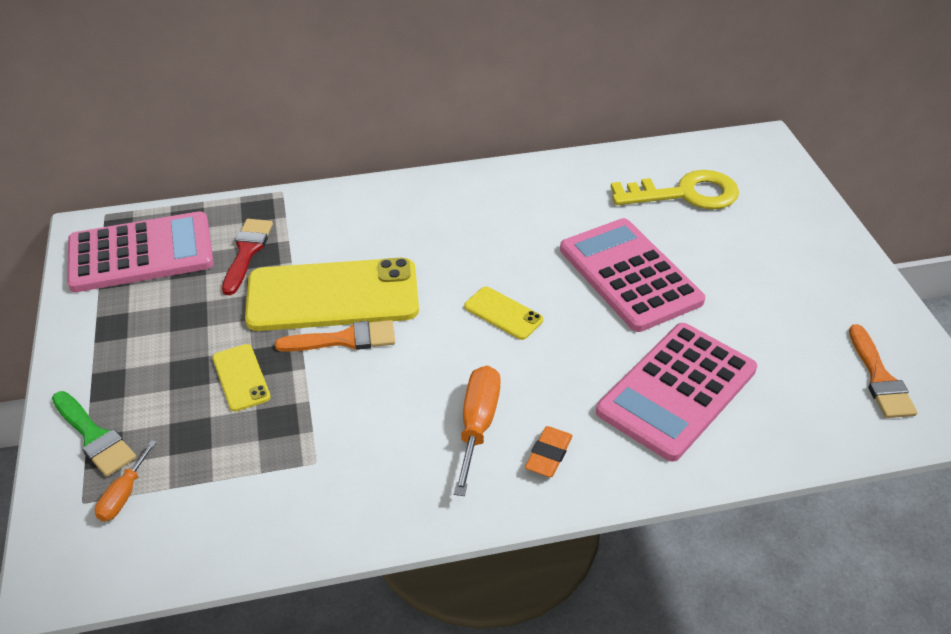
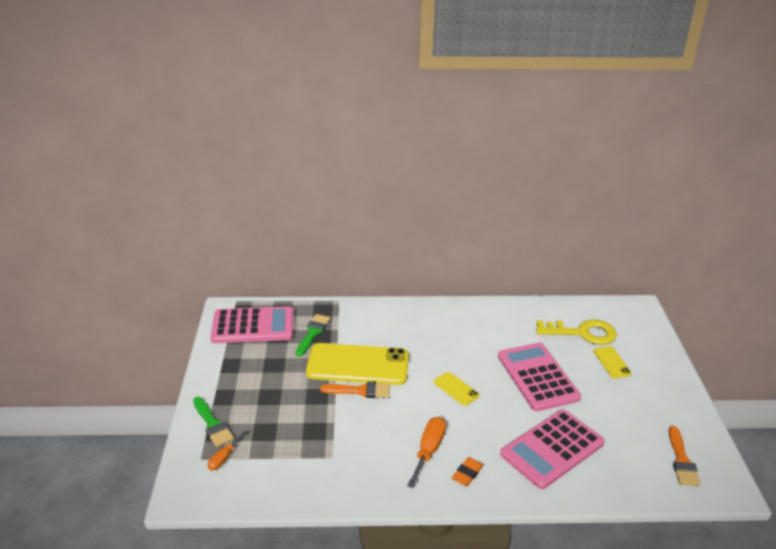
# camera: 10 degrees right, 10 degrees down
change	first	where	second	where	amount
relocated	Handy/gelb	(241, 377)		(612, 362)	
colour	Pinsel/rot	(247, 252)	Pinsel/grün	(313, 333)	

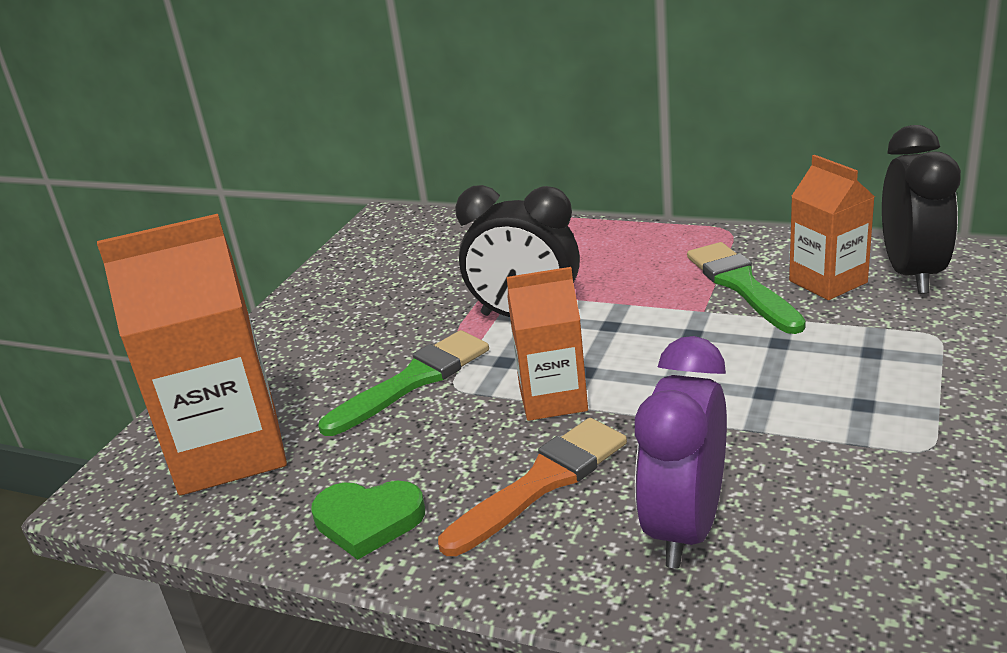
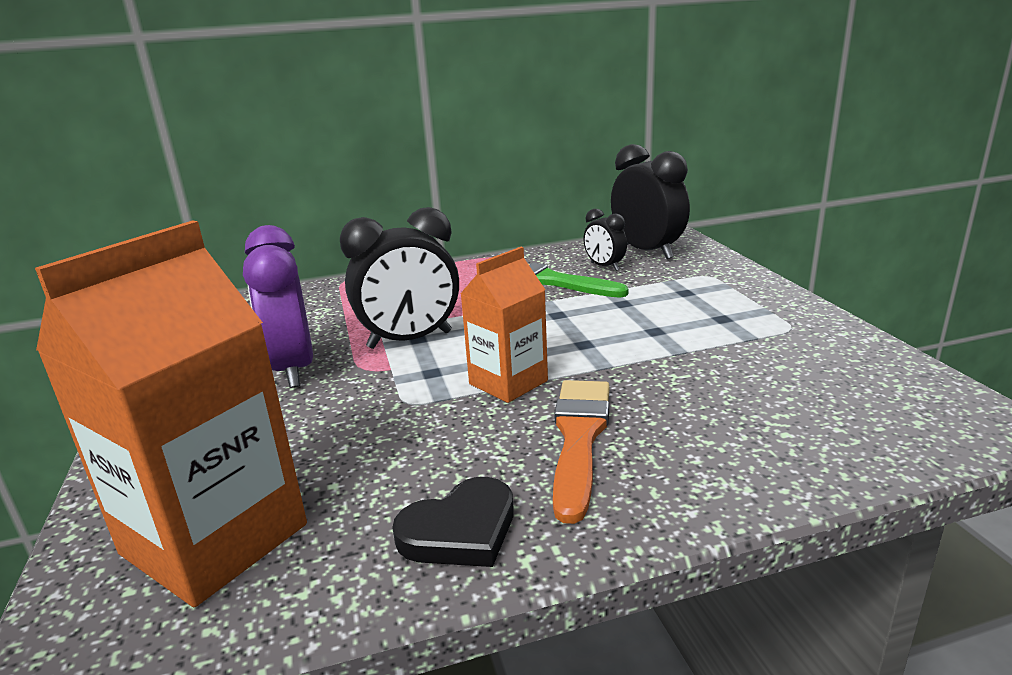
# camera: 40 degrees left, 5 degrees down
change	first	where	second	where	amount
missing	Pinsel/grün	(413, 380)			
relocated	Wecker/lila	(685, 527)		(293, 369)	
exchanged	Getränkekarton/orange	(828, 282)	Wecker/schwarz	(604, 266)	
colour	Herz/grün	(368, 521)	Herz/schwarz	(460, 530)	

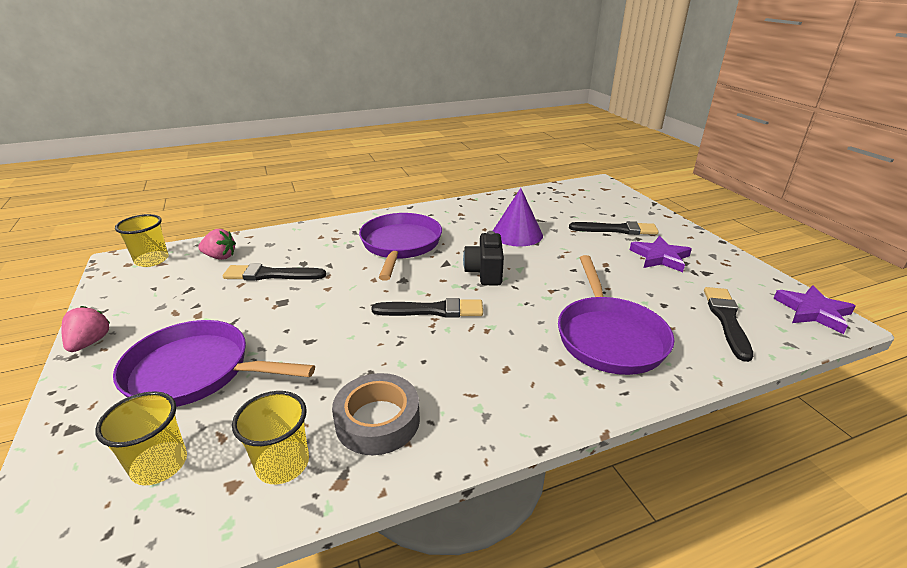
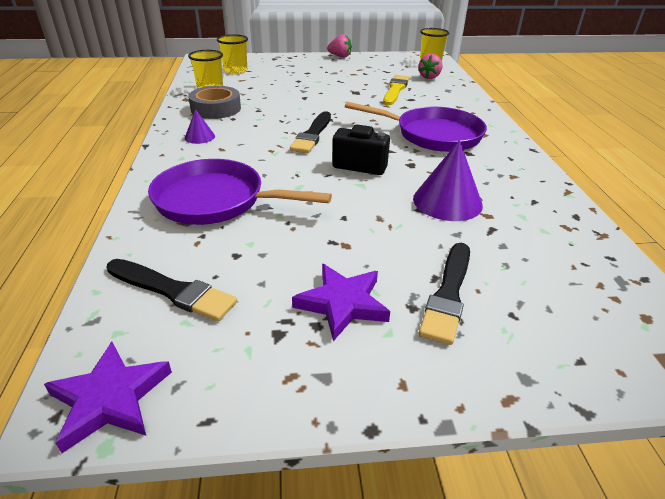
# camera: 105 degrees right, 5 degrees up
change	first	where	second	where	amount
missing	Pfanne/lila	(196, 372)			
appeared			Kegel/lila	(199, 137)	
colour	Pinsel/schwarz	(271, 275)	Pinsel/gelb	(395, 90)	

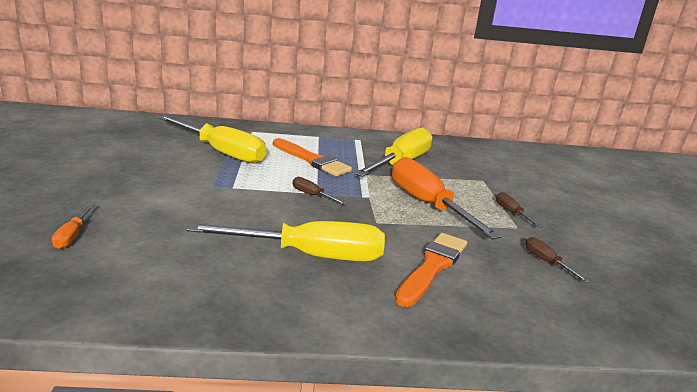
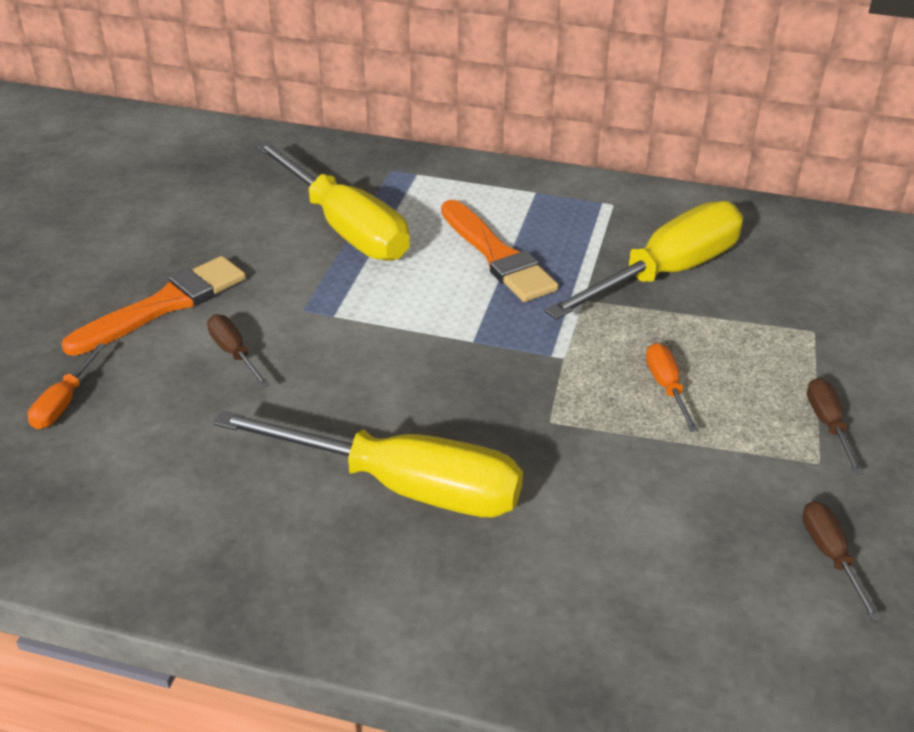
# camera: 20 degrees right, 15 degrees up
change	first	where	second	where	amount
relocated	Schraubenzieher/braun	(312, 195)		(234, 353)	
relocated	Pinsel/orange	(432, 267)		(164, 305)	
size	Schraubenzieher/orange	(427, 204)		(666, 387)	x0.43

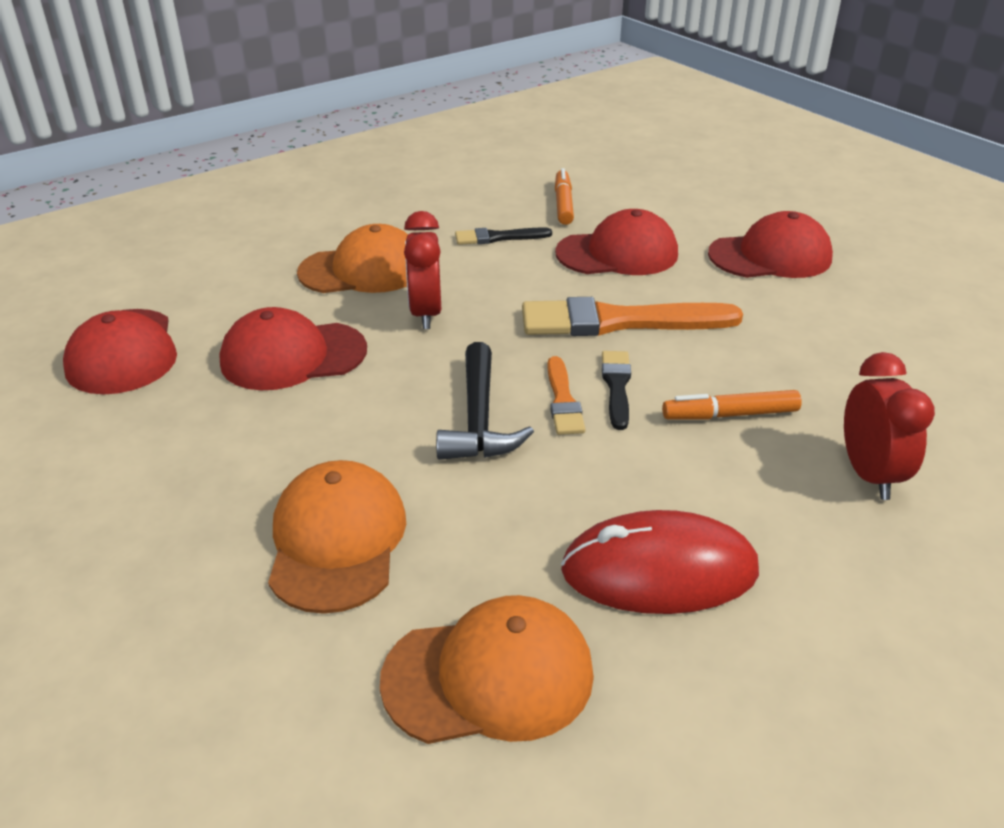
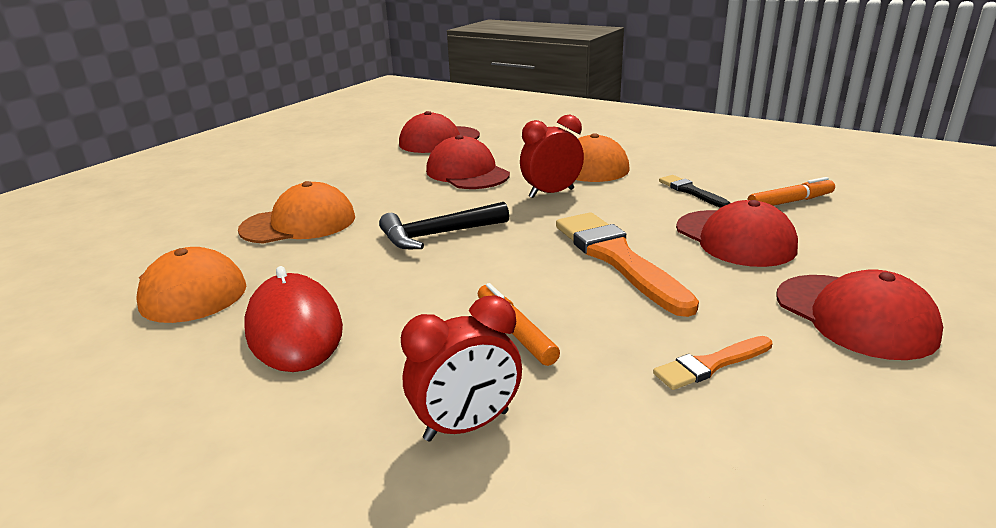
# camera: 70 degrees right, 10 degrees down
change	first	where	second	where	amount
missing	Pinsel/schwarz	(616, 386)			
relocated	Pinsel/orange	(563, 400)		(710, 364)	

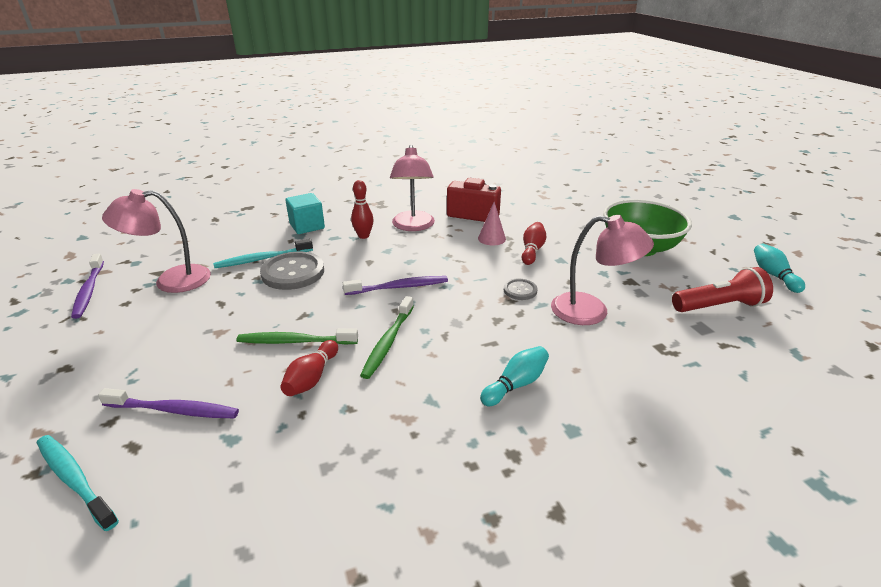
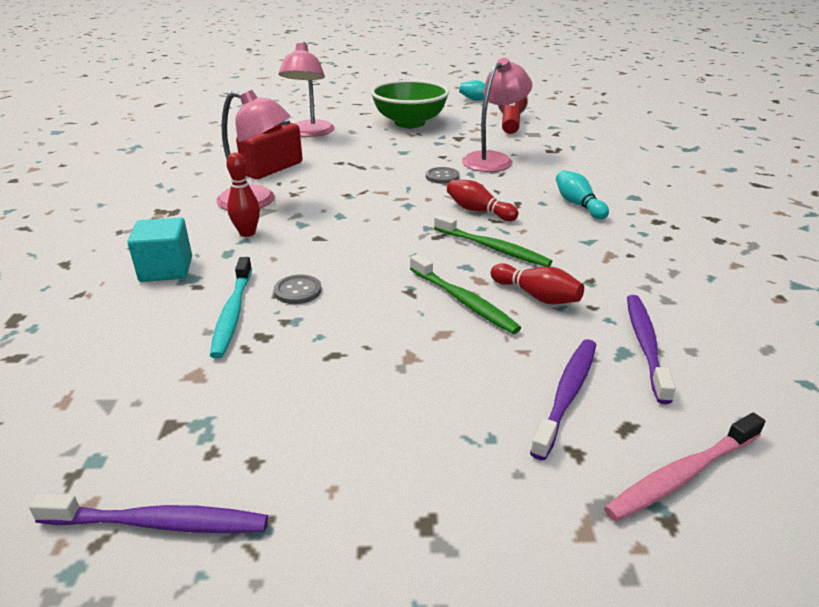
# camera: 70 degrees left, 0 degrees up
change	first	where	second	where	amount
missing	Kegel/rosa	(491, 238)			
relocated	Lampe/rosa	(171, 281)		(310, 133)	
relocated	Zahnbürste/lila	(399, 287)		(645, 345)	
relocated	Bowlingkegel/rot	(532, 250)		(478, 211)	
colour	Zahnbürste/türkis	(75, 479)	Zahnbürste/rosa	(681, 475)	
spun	Zahnbürste/grün	(295, 341)		(463, 301)	60 degrees counterclockwise
size	Knopf/grau	(293, 272)		(298, 291)	x0.52

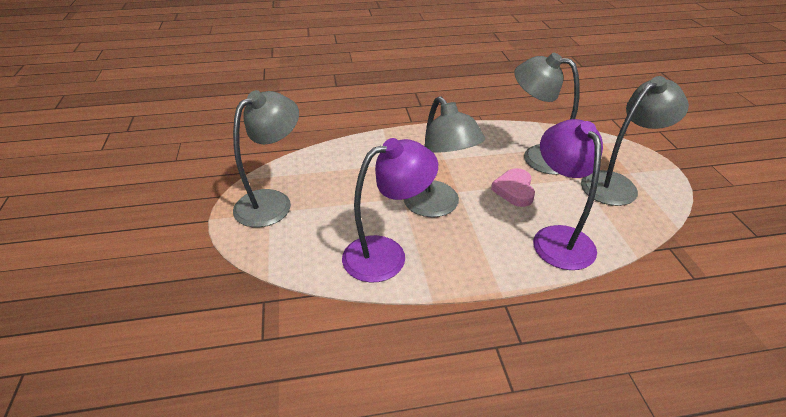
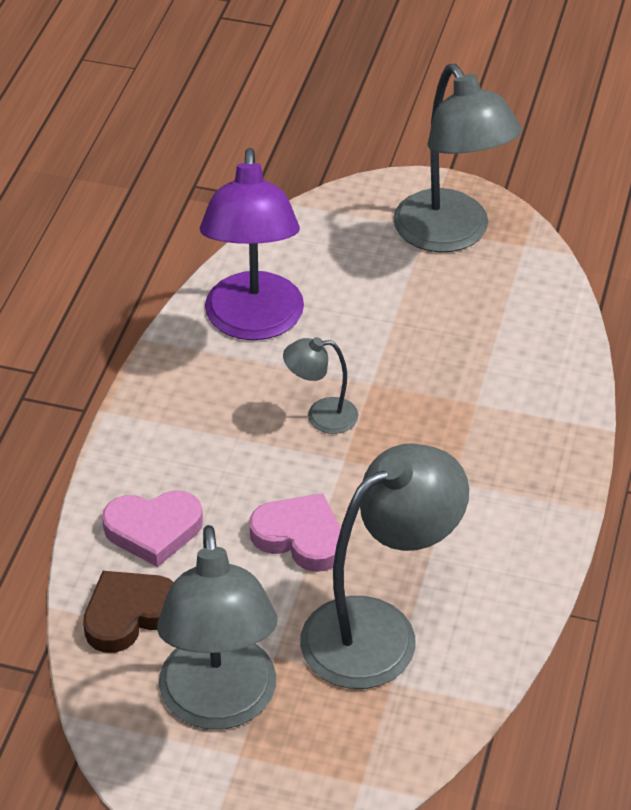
# camera: 115 degrees right, 5 degrees up
change	first	where	second	where	amount
appeared			Herz/braun	(129, 614)	
exchanged	Lampe/lila	(557, 238)	Herz/rosa	(153, 530)	
size	Lampe/grau	(437, 207)		(321, 416)	x0.48

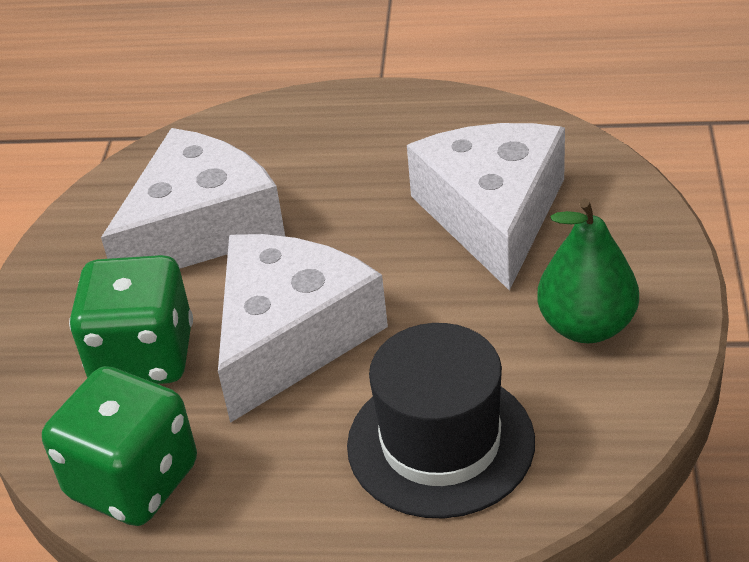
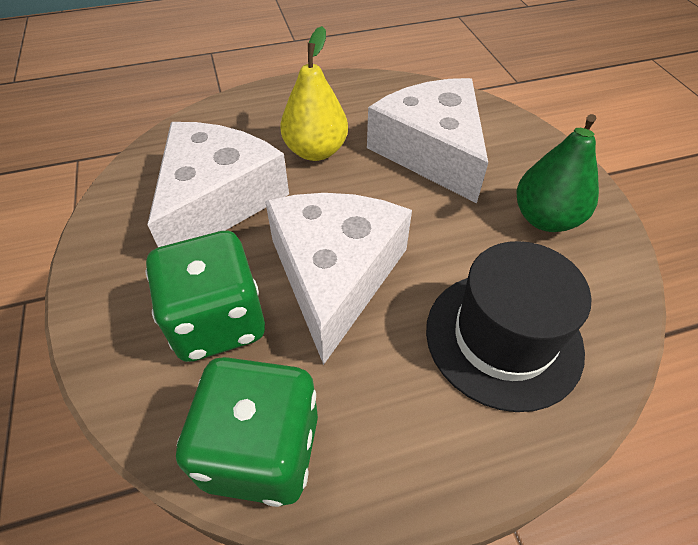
# camera: 25 degrees left, 10 degrees up
change	first	where	second	where	amount
appeared			Birne/gelb	(316, 151)	

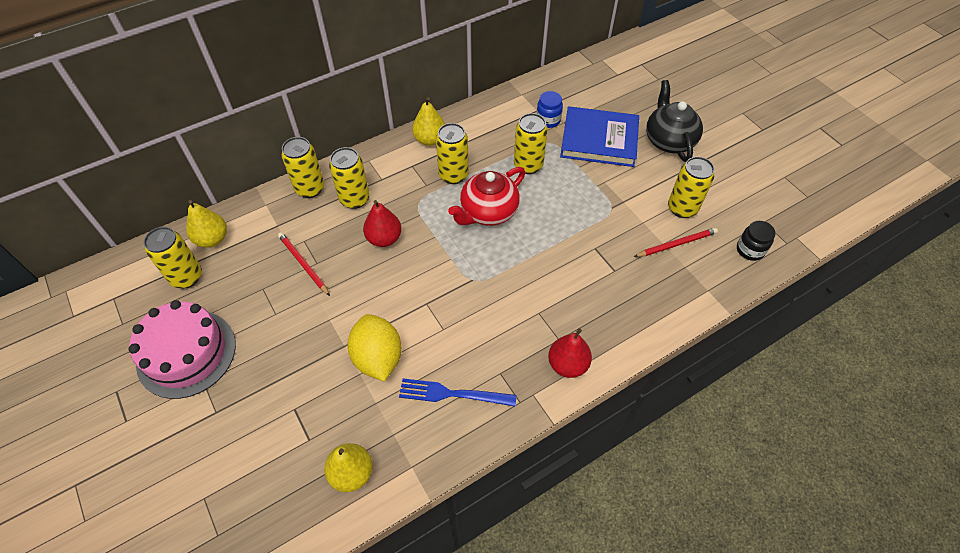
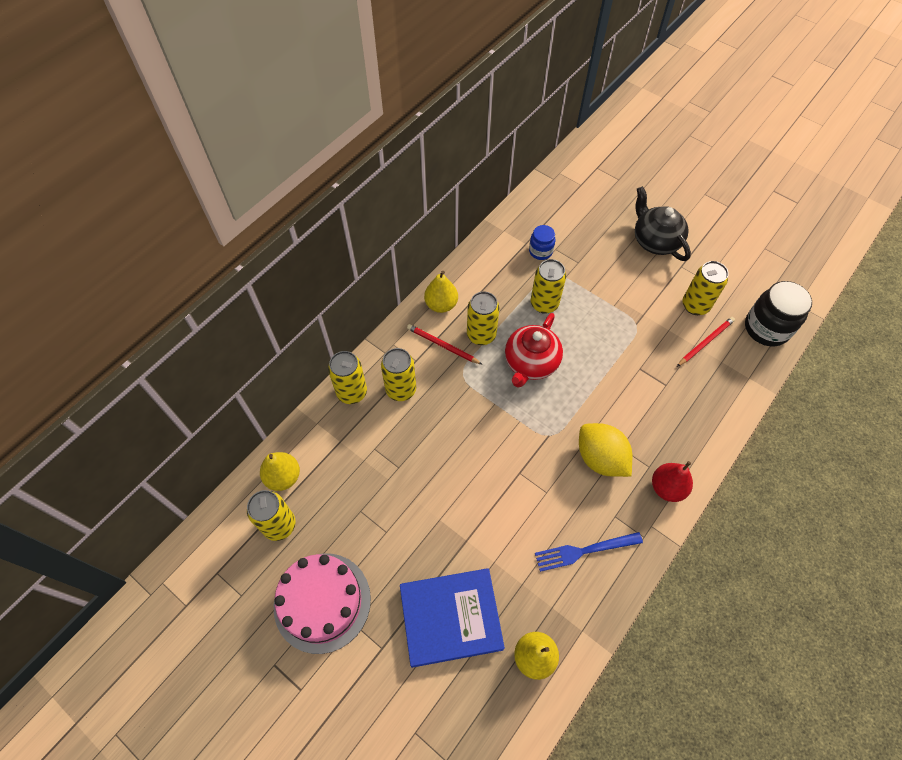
# camera: 20 degrees left, 5 degrees up
change	first	where	second	where	amount
missing	Birne/rot	(384, 238)			
relocated	Bleistift/rot	(303, 264)		(442, 345)	
relocated	Zitrone/gelb	(378, 358)		(600, 458)	
relocated	Buch/blau	(599, 140)		(451, 618)	
size	Einmachglas/schwarz	(750, 250)		(766, 328)	x1.79

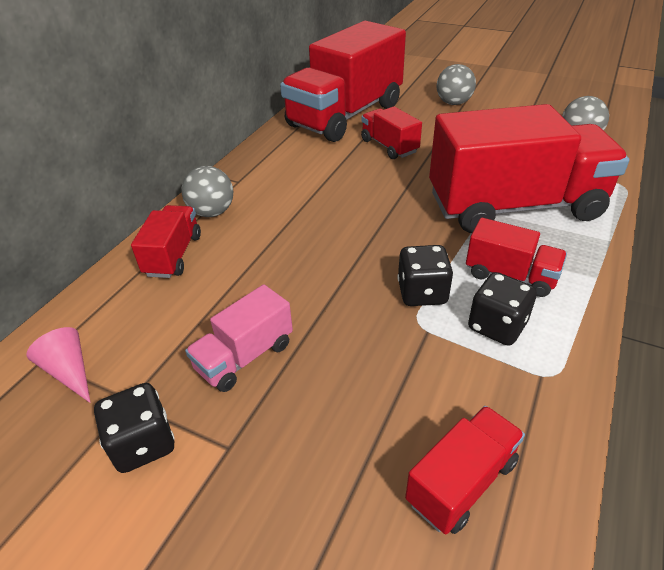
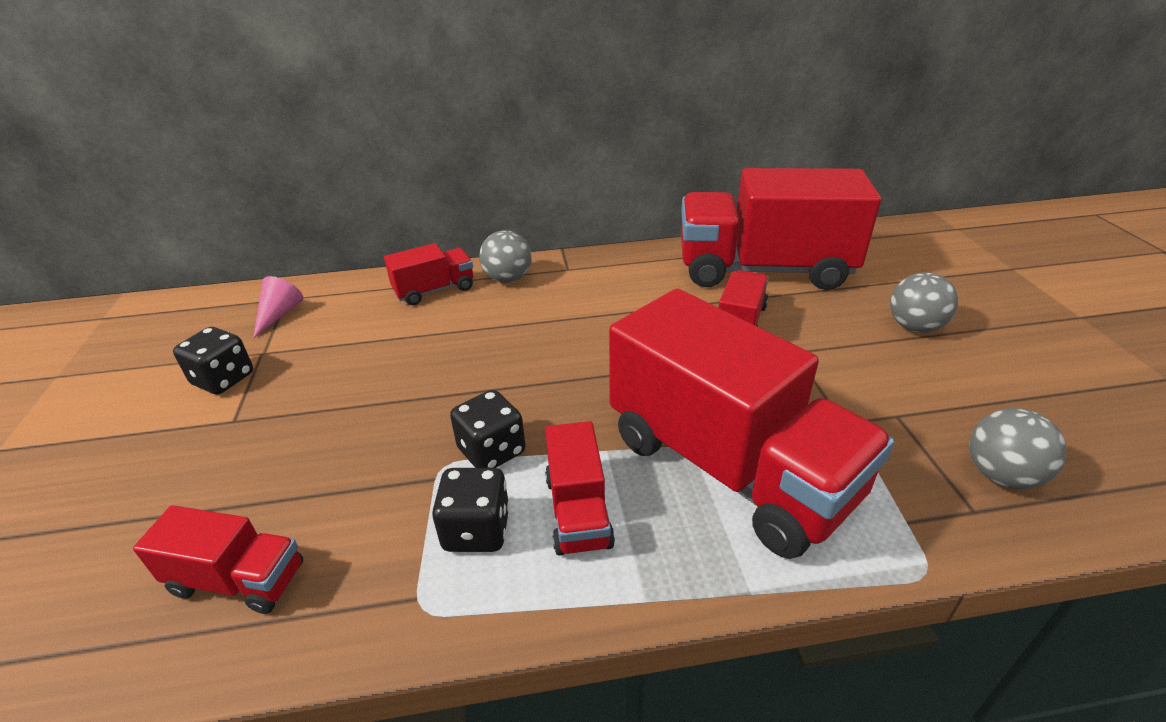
# camera: 55 degrees right, 5 degrees down
change	first	where	second	where	amount
missing	Lastwagen/rosa	(245, 356)			

